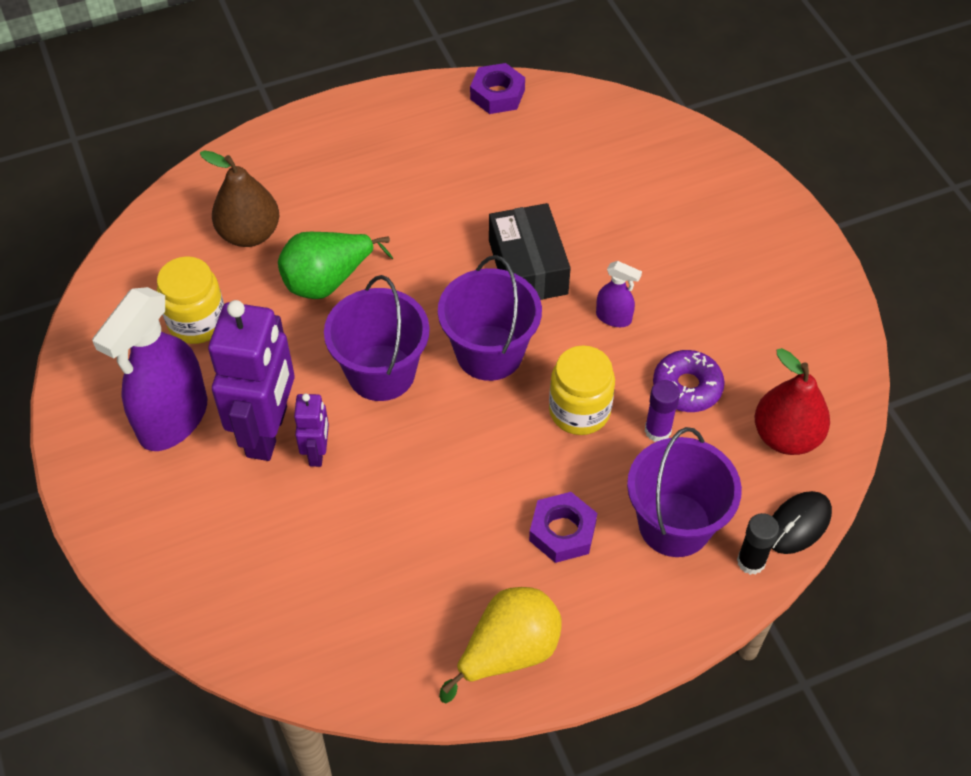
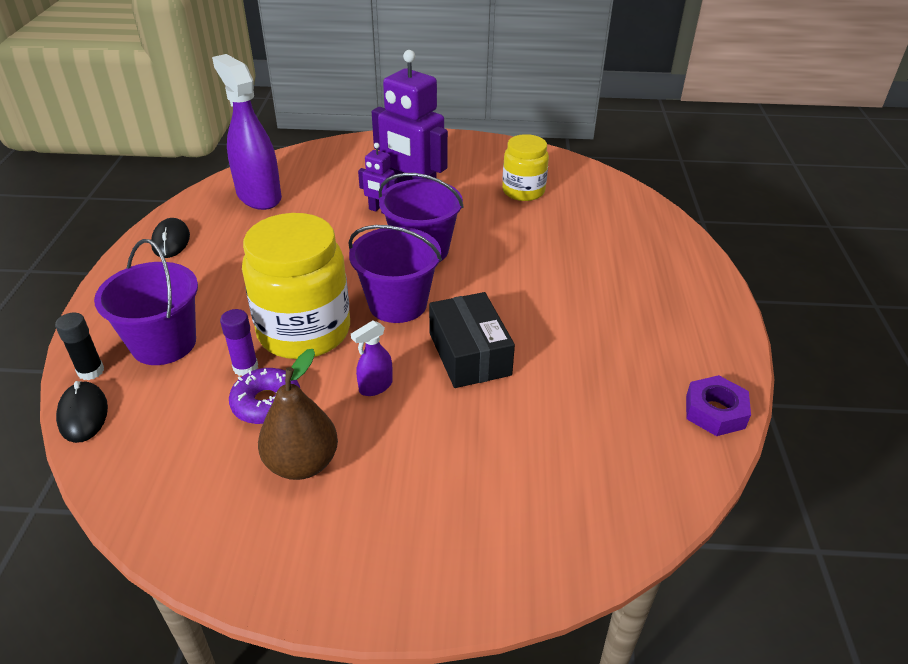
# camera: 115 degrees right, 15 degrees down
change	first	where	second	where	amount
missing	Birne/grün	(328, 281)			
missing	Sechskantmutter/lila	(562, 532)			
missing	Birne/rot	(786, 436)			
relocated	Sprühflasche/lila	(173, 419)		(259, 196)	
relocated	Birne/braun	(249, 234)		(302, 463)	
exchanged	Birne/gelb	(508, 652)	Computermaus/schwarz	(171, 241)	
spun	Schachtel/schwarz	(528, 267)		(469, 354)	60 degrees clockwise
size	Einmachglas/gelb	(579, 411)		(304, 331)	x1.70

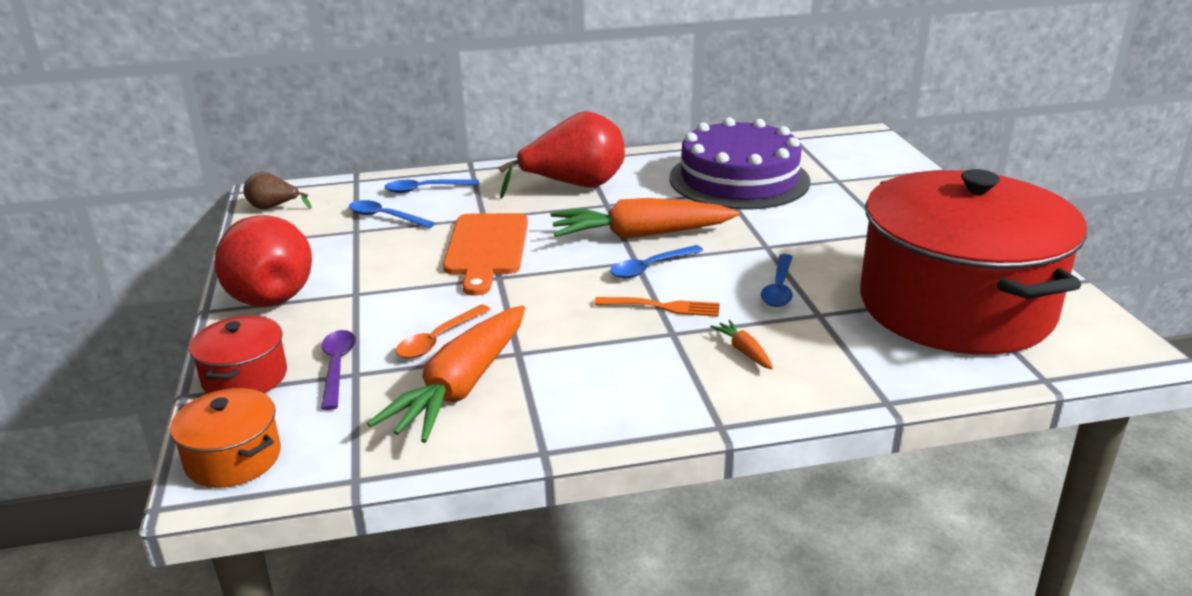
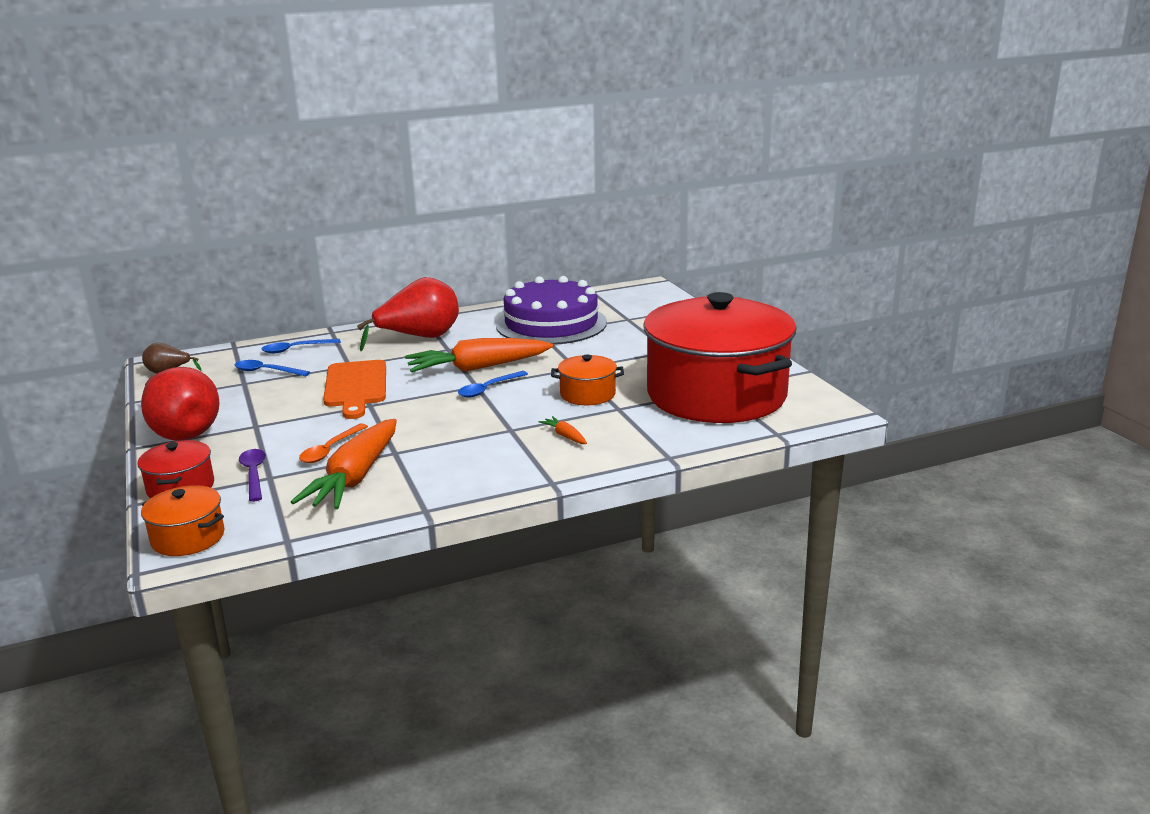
# camera: 10 degrees left, 5 degrees down
change	first	where	second	where	amount
missing	Gabel/orange	(661, 307)			
exchanged	Löffel/blau	(779, 288)	Kochtopf/orange	(587, 394)	

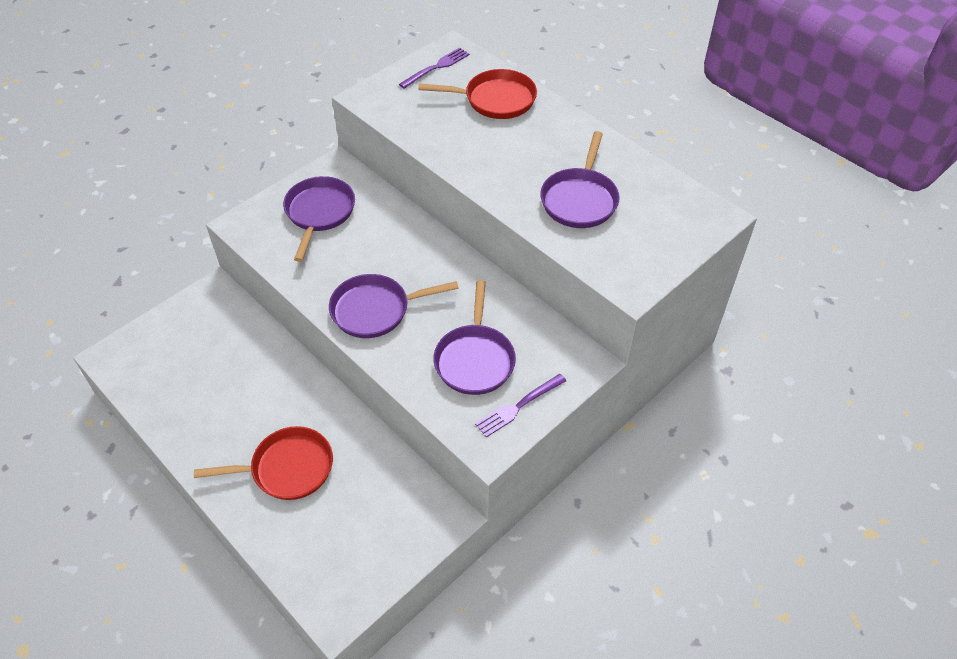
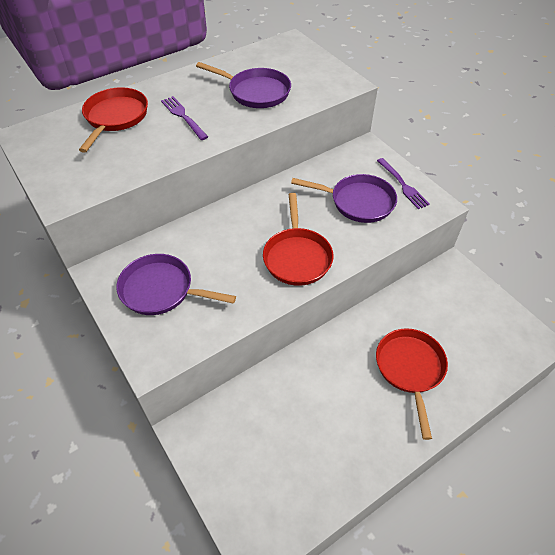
# camera: 80 degrees left, 0 degrees up
change	first	where	second	where	amount
relocated	Gabel/lila	(437, 67)		(183, 116)	
colour	Pfanne/lila	(376, 310)	Pfanne/rot	(297, 256)	

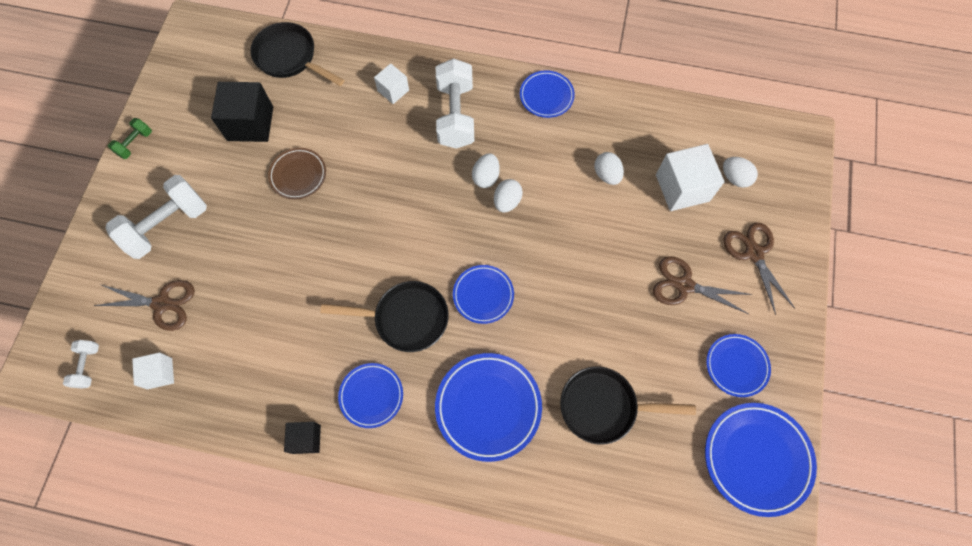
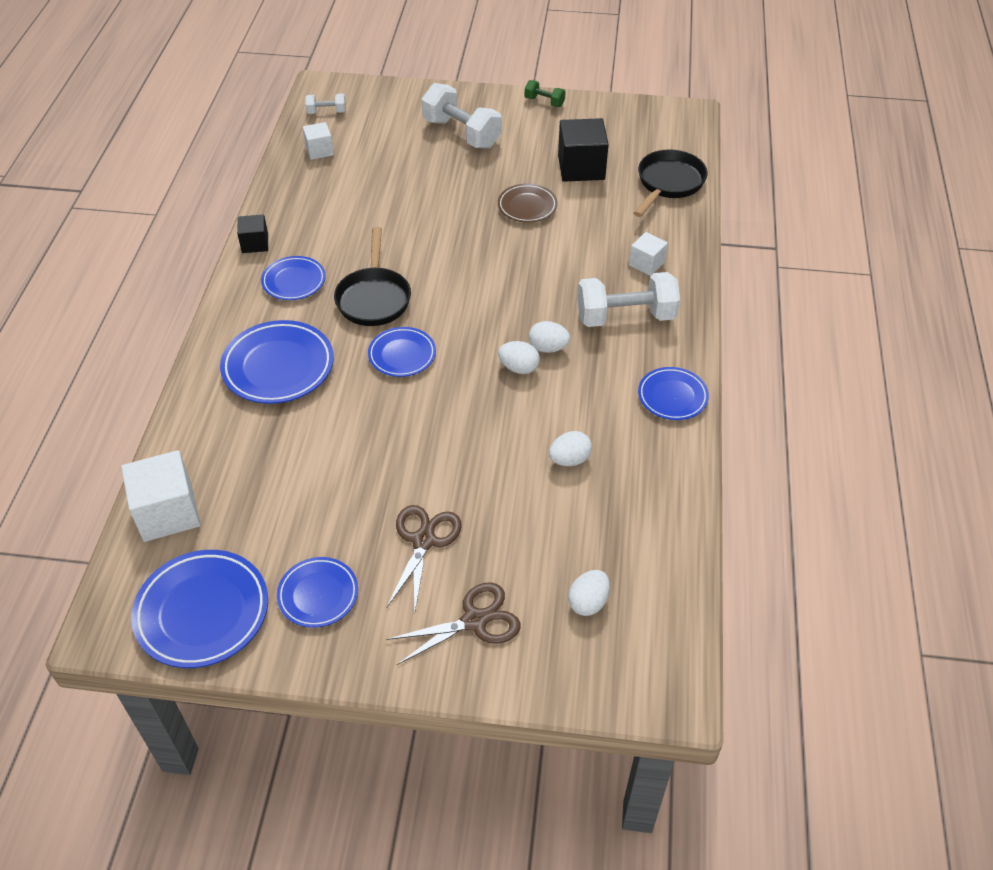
# camera: 85 degrees right, 20 degrees down
change	first	where	second	where	amount
missing	Schere/braun	(162, 304)			
missing	Pfanne/schwarz	(604, 406)			
relocated	Kubus/weiß	(682, 188)		(168, 512)	

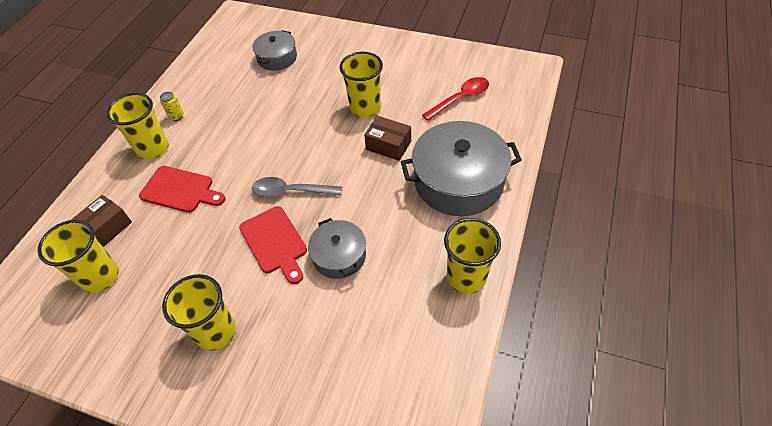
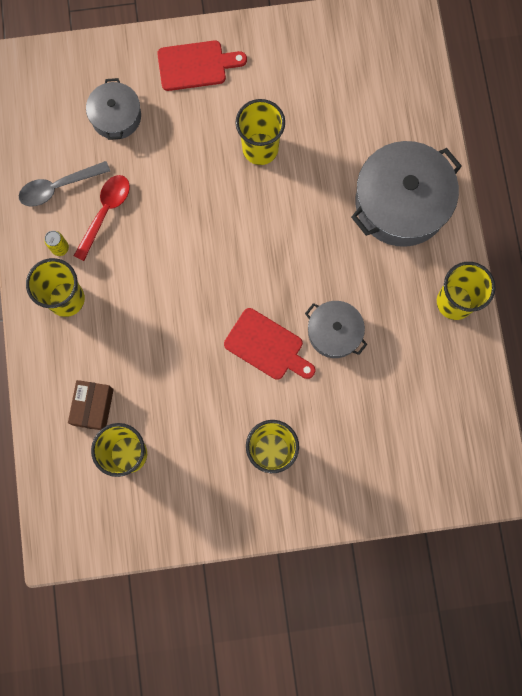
# camera: 30 degrees left, 25 degrees up
change	first	where	second	where	amount
missing	Schachtel/braun	(388, 145)			
relocated	Schneidebrett/rot	(180, 190)		(196, 65)	
relocated	Löffel/grau	(291, 191)		(59, 187)	
relocated	Löffel/rot	(460, 99)		(105, 213)	

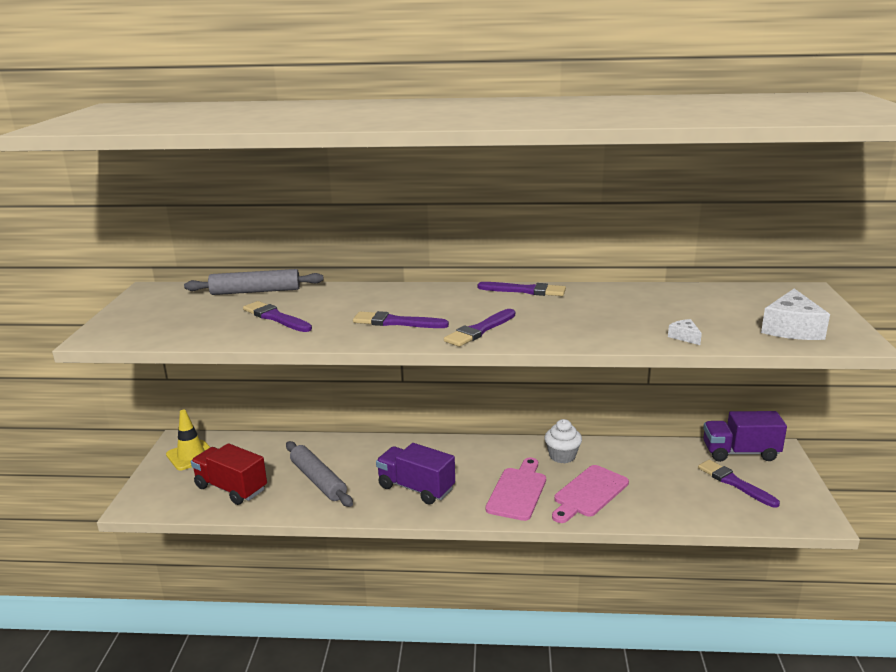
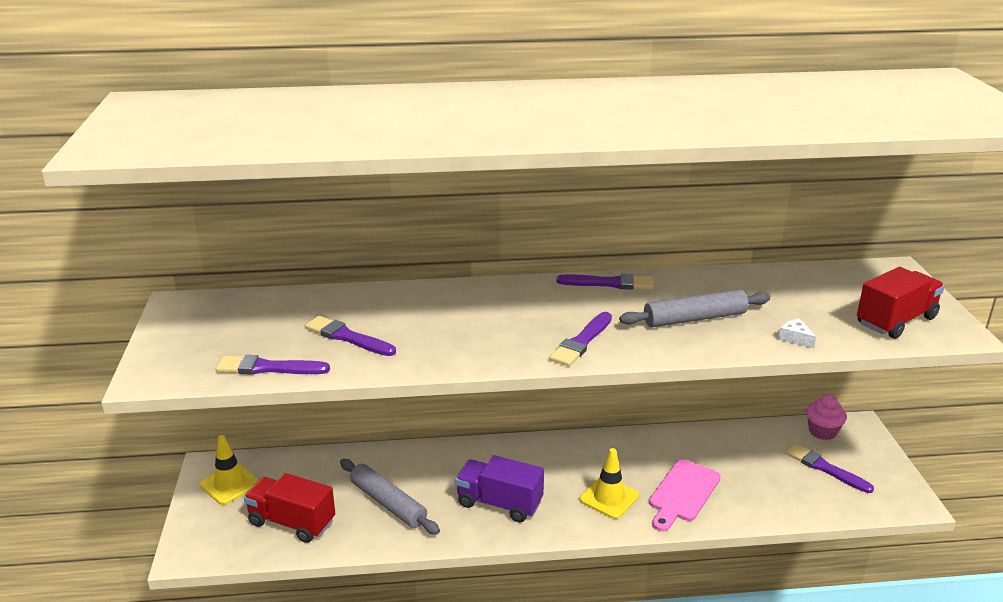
# camera: 10 degrees left, 5 degrees up
change	first	where	second	where	amount
missing	Muffin/weiß	(562, 456)			
relocated	Nudelholz/grau	(255, 291)		(694, 318)	
relocated	Pinsel/lila	(396, 322)		(268, 368)	
exchanged	Schneidebrett/rosa	(518, 491)	Leitkegel/gelb	(609, 498)	
exchanged	Lastwagen/lila	(740, 452)	Muffin/rosa	(822, 431)	
exchanged	Käse/weiß	(791, 329)	Lastwagen/rot	(896, 321)	

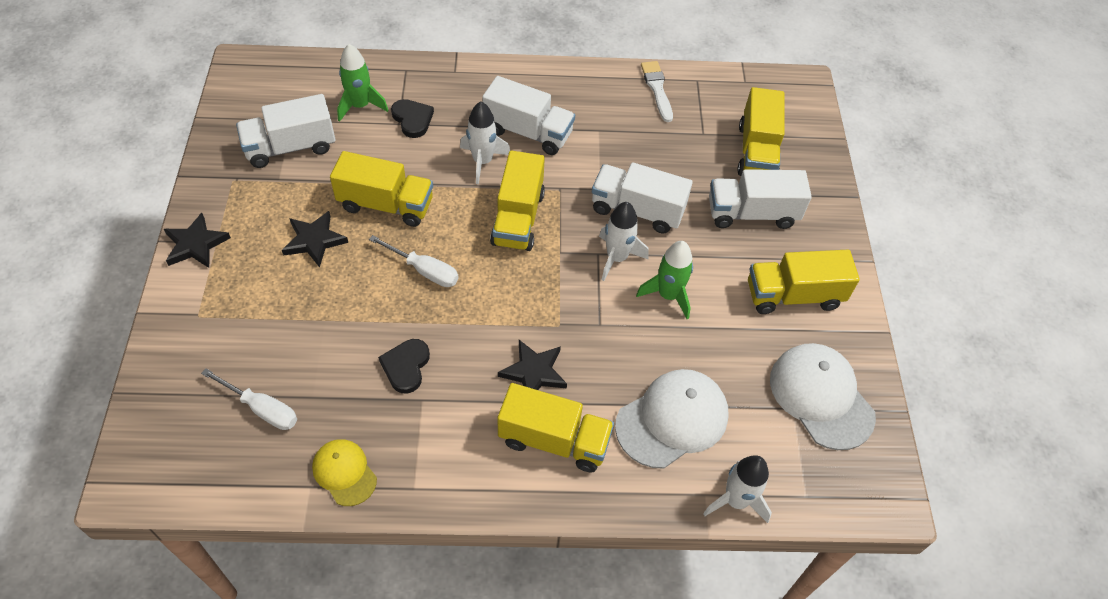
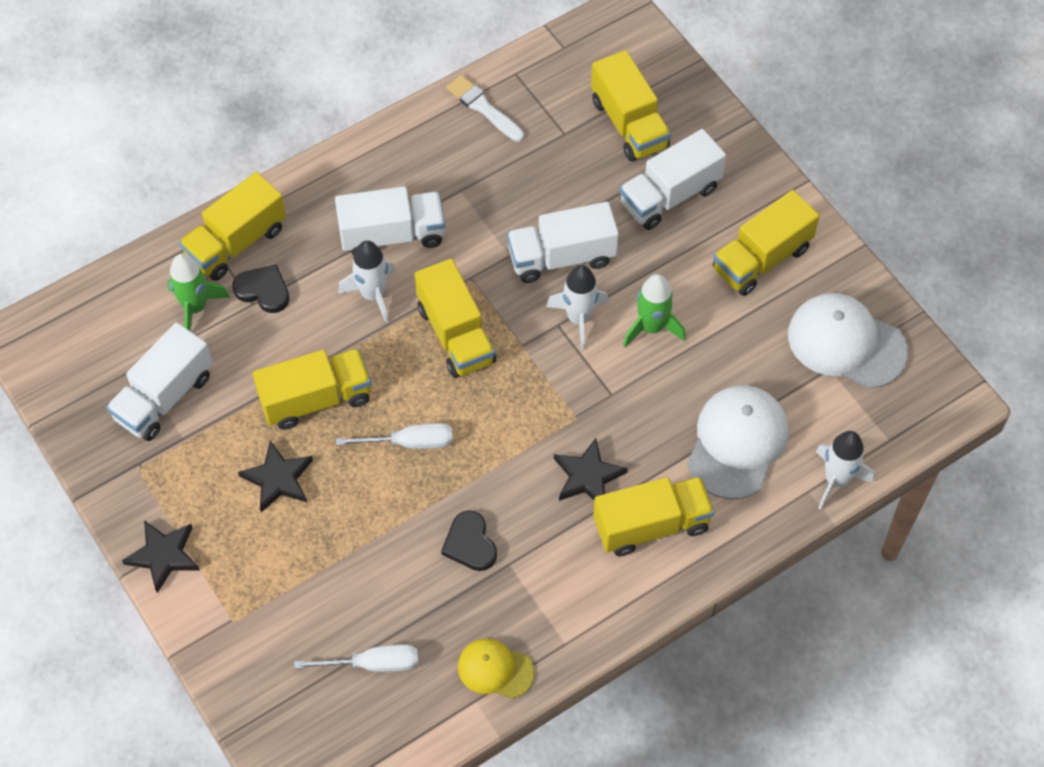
# camera: 30 degrees left, 5 degrees up
change	first	where	second	where	amount
appeared			Lastwagen/gelb	(236, 242)	

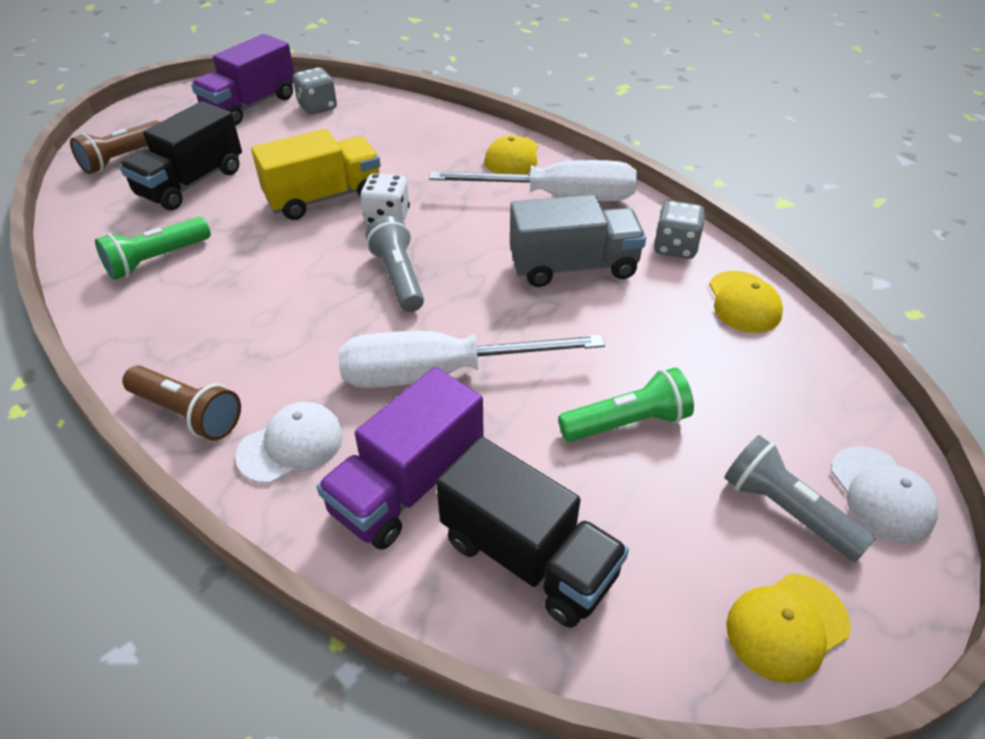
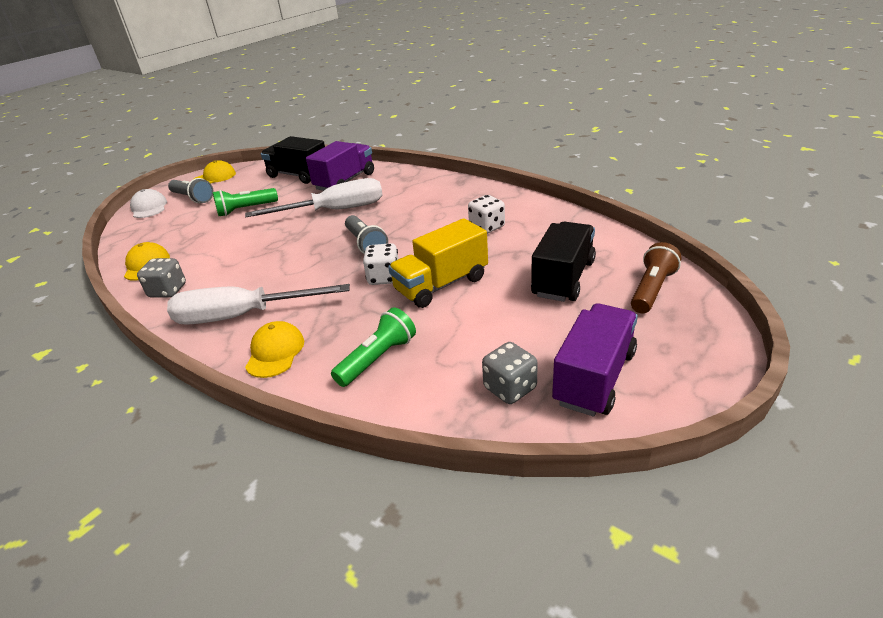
# camera: 175 degrees right, 10 degrees down
change	first	where	second	where	amount
missing	Taschenlampe/braun	(188, 413)			
missing	Kappe/weiß	(291, 445)			
missing	Lastwagen/grau	(573, 266)			
appeared			Spielwürfel/weiß	(487, 227)	
relocated	Taschenlampe/grün	(156, 260)		(378, 358)	

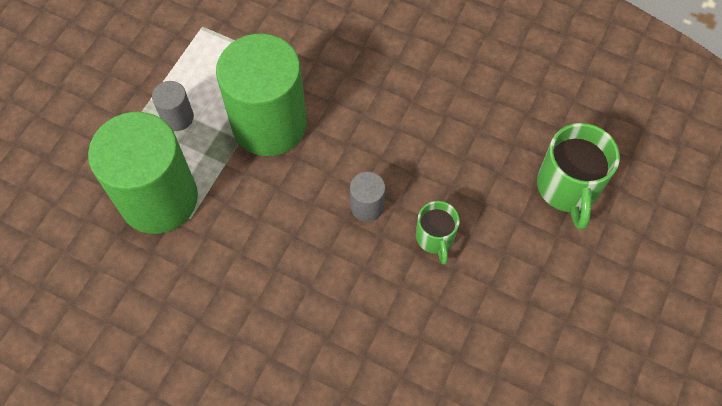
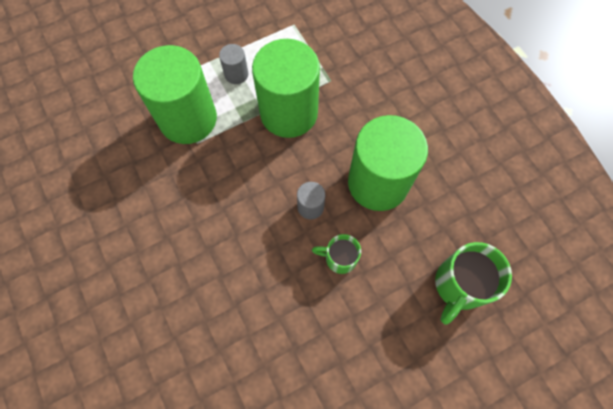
# camera: 35 degrees right, 5 degrees up
change	first	where	second	where	amount
appeared			Vollzylinder/grün	(378, 183)	
spun	Tasse/grün	(435, 238)		(339, 258)	75 degrees clockwise

